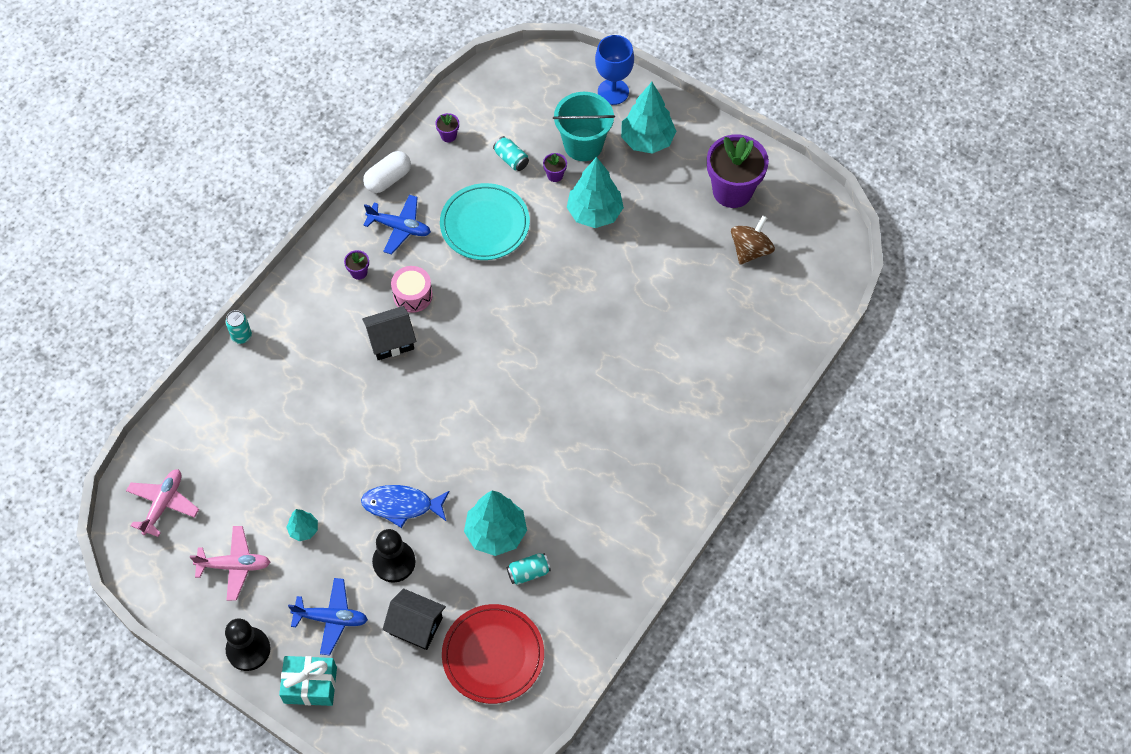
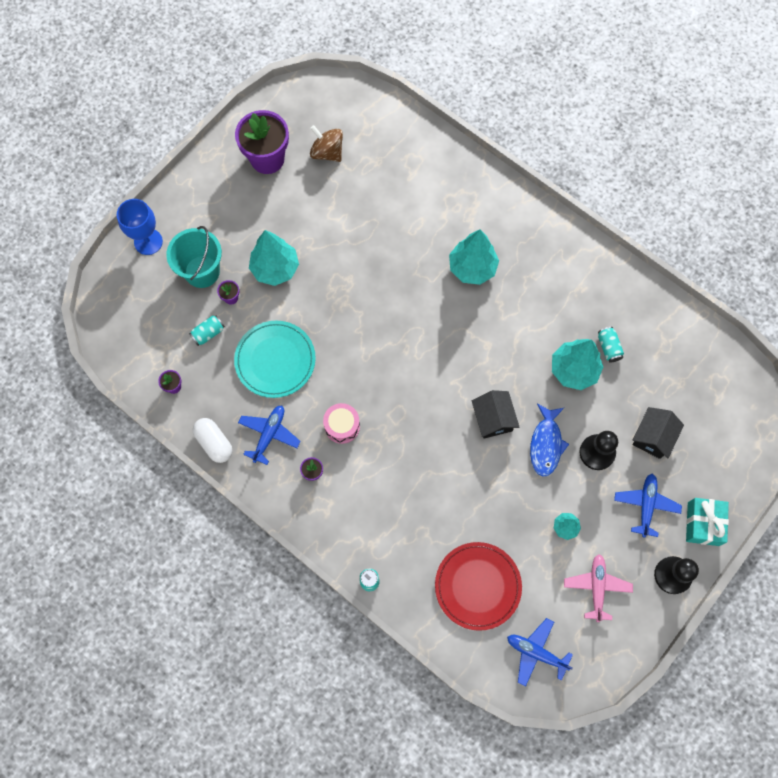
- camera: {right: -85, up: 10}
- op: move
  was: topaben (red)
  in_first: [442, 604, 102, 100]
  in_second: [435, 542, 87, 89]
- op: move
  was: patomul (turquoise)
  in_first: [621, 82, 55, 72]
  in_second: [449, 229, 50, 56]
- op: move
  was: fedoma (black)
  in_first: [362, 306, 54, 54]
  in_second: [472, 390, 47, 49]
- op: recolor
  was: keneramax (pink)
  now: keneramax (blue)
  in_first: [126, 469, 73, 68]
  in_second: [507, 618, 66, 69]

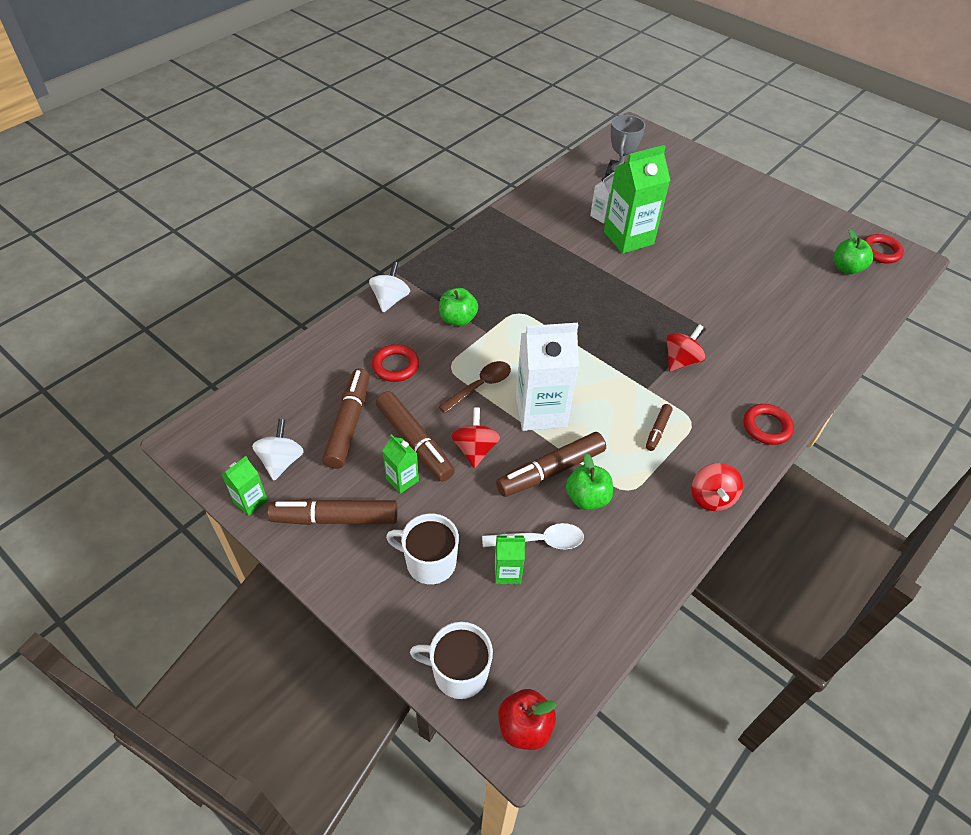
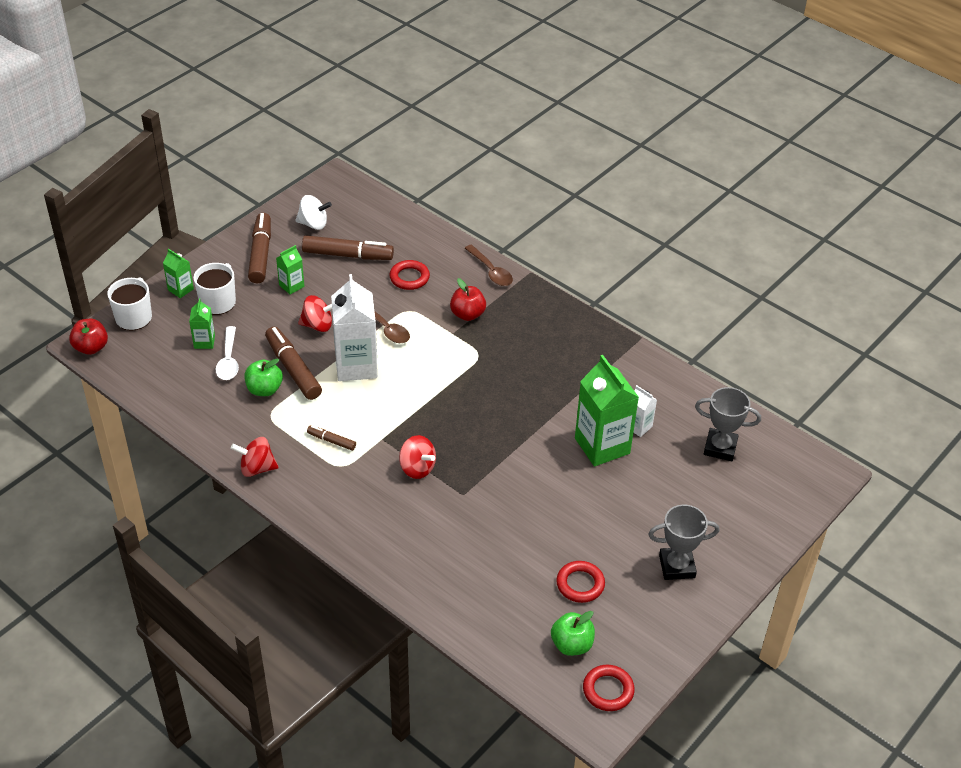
- camera: {right: 90, up: -5}
- op: move
  was: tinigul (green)
  in_first: [222, 456, 46, 60]
  in_second: [163, 249, 31, 49]
- op: recolor
  was: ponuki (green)
  now: ponuki (red)
  in_first: [439, 288, 39, 38]
  in_second: [450, 278, 36, 43]
- op: replace
  was: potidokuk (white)
  now: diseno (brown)
  in_first: [369, 261, 41, 51]
  in_second: [465, 245, 48, 41]
- op: move
  was: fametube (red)
  in_first: [743, 404, 51, 41]
  in_second: [556, 561, 49, 42]
- op: insert
  now: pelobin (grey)
  in_second: [648, 504, 71, 76]
- op: delete
  was: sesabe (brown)
  in_first: [376, 391, 79, 91]

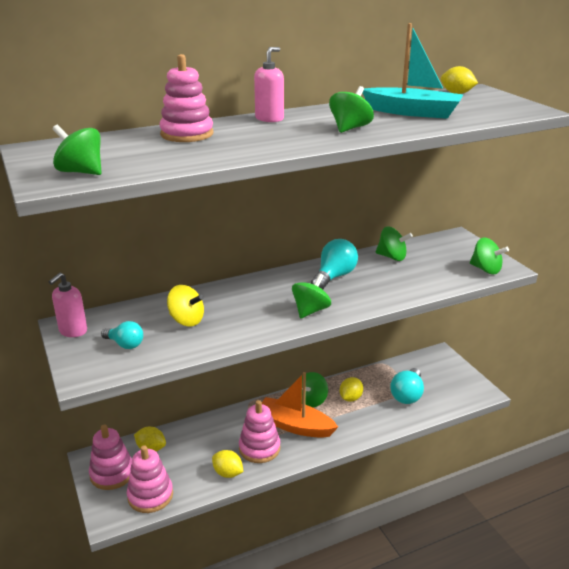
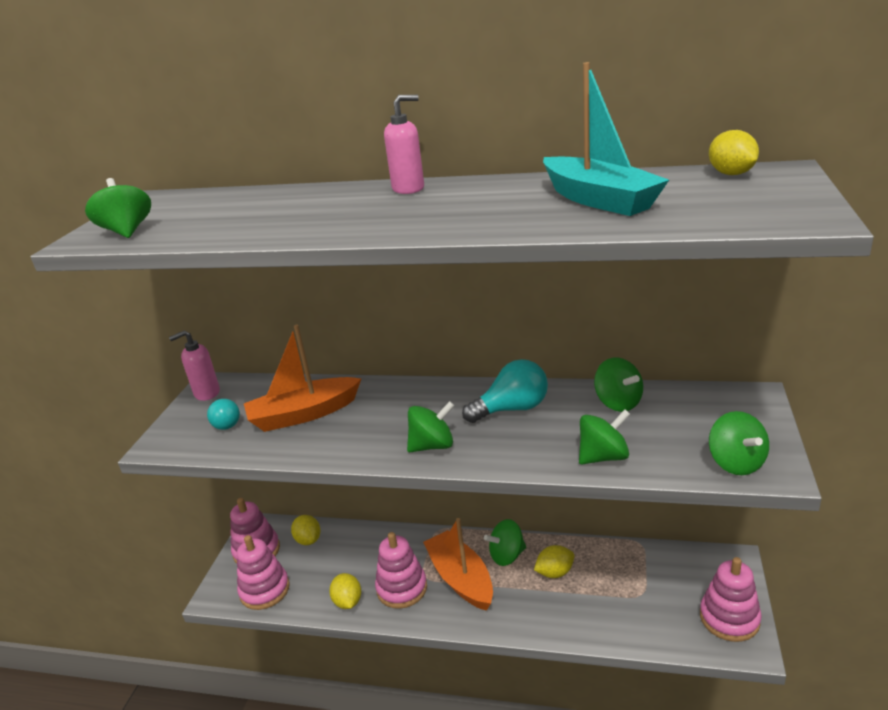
- camera: {right: 40, up: 0}
- op: replace
  was: potidokuk (yellow)
  now: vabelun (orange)
  in_first: [167, 285, 37, 41]
  in_second: [244, 325, 117, 107]
- op: move
  was: potidokuk (green)
  in_first: [329, 86, 45, 47]
  in_second: [579, 409, 51, 55]
- op: move
  was: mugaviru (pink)
  in_first: [159, 54, 54, 88]
  in_second: [700, 557, 62, 85]
- op: delete
  was: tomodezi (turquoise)
  in_first: [390, 368, 34, 36]

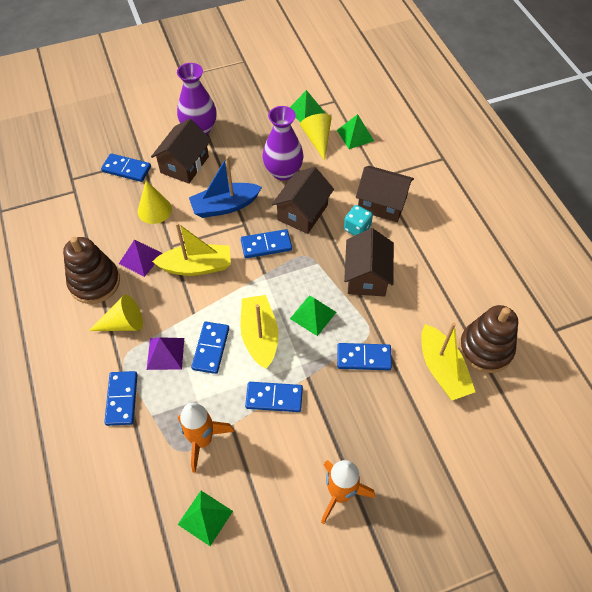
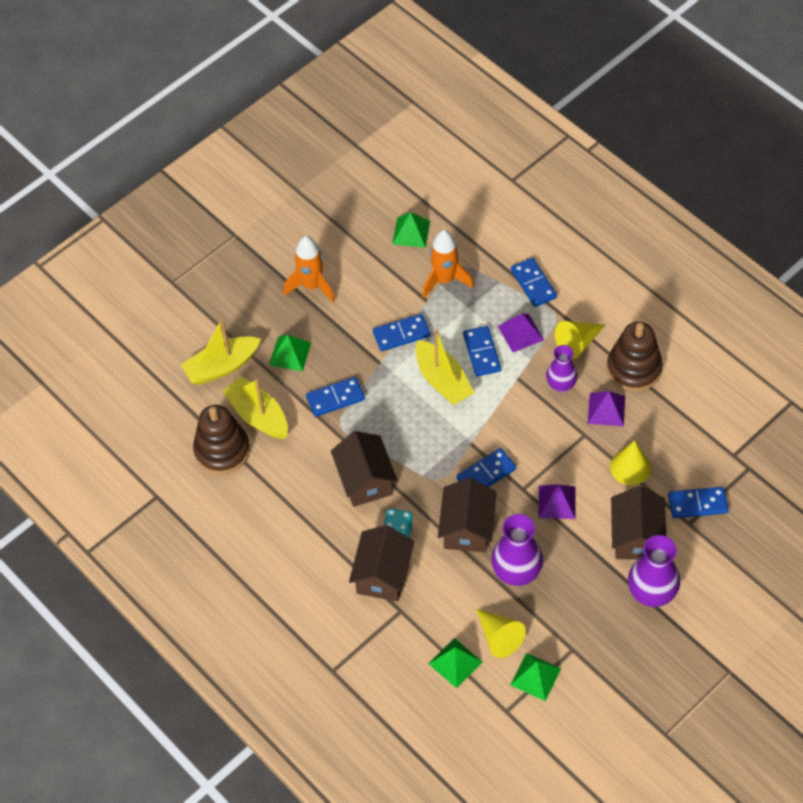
- camera: {right: 160, up: 0}
- op: move
  was: vabelun (yellow)
  in_first: [152, 222, 79, 54]
  in_second: [181, 318, 80, 67]
- op: move
  was: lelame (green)
  in_first: [290, 296, 46, 40]
  in_second: [269, 335, 42, 36]
- op: rotate
  was: fedoma (brown)
  in_first: [356, 166, 58, 56]
  in_second: [349, 525, 65, 76]
  clockwise: -75
- op: replace
  was: vabelun (blue)
  now: lelame (purple)
  in_first: [189, 156, 73, 62]
  in_second: [539, 484, 37, 35]
- op: insert
  now: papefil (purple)
  in_second: [546, 345, 32, 47]

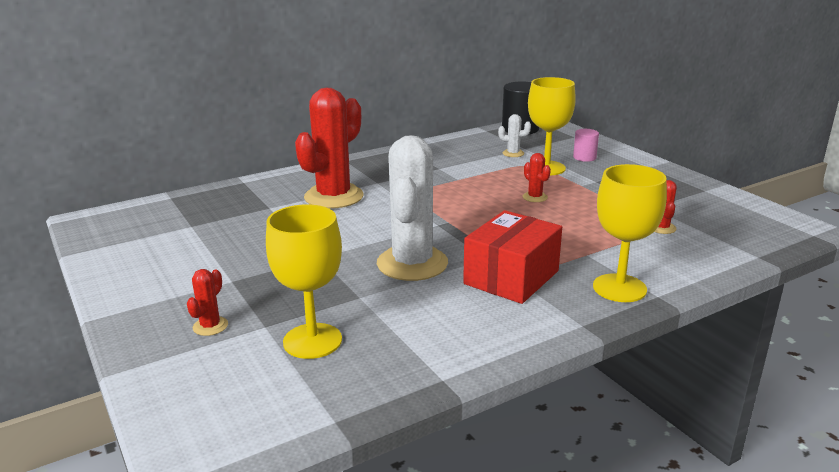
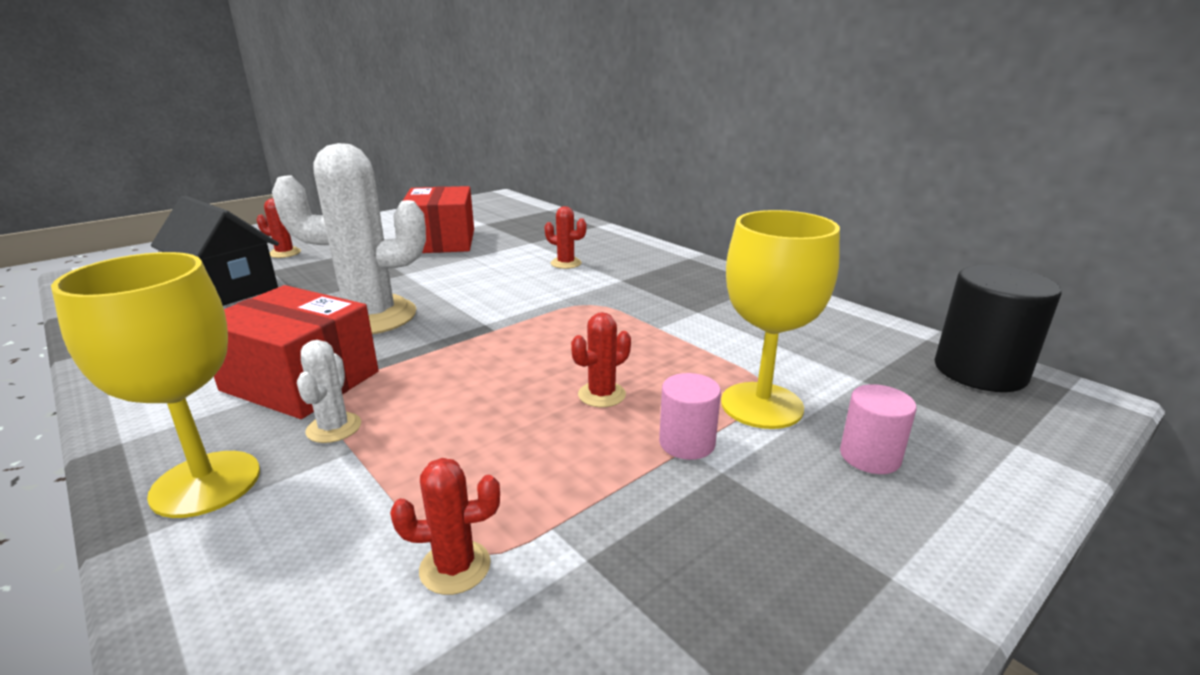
- camera: {right: 80, up: 0}
- op: replace
  was: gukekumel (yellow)
  now: fedoma (black)
  in_first: [266, 204, 76, 155]
  in_second: [151, 195, 128, 111]
- op: move
  was: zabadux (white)
  in_first: [498, 114, 33, 43]
  in_second: [297, 340, 64, 103]
- op: insert
  now: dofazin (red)
  in_second: [403, 186, 71, 67]
- op: resize
  was: zabadux (red)
  in_first: [295, 88, 69, 121]
  in_second: [545, 206, 42, 63]
  ratio: 0.42
- op: insert
  now: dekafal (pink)
  in_second: [659, 373, 62, 87]

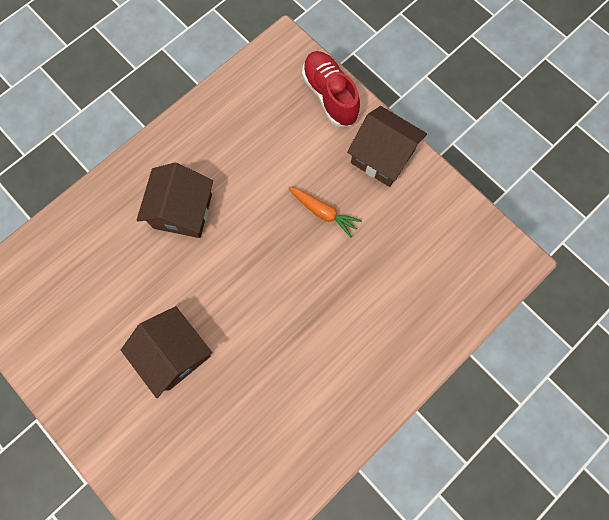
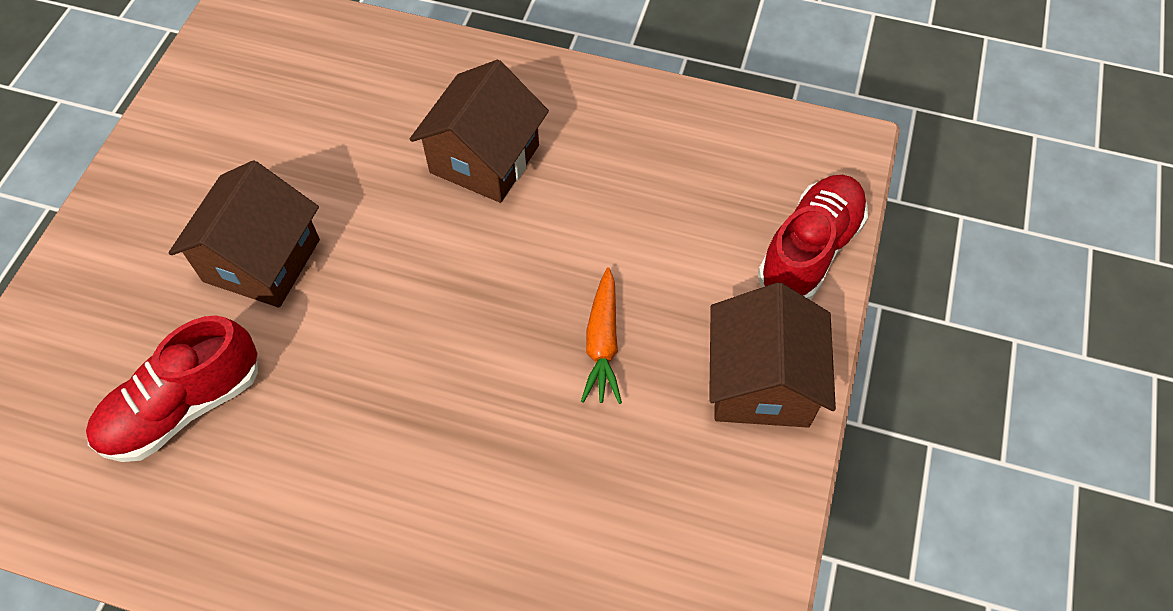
- camera: {right: 60, up: -15}
- op: insert
  now: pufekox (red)
  in_second: [86, 315, 172, 147]
- op: rotate
  was: fedoma (brown)
  in_first: [137, 163, 76, 75]
  in_second: [410, 60, 139, 143]
  clockwise: -45

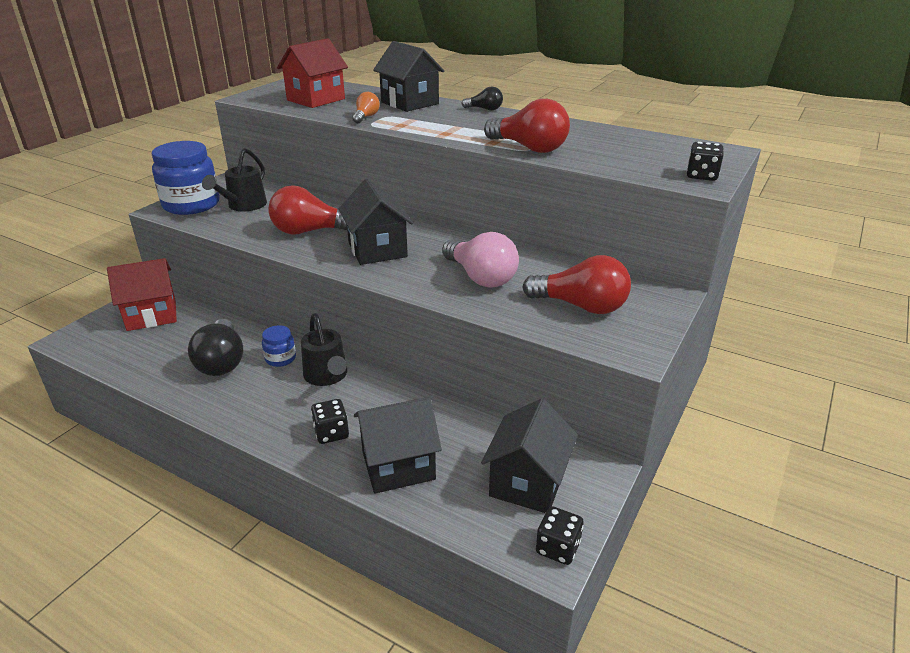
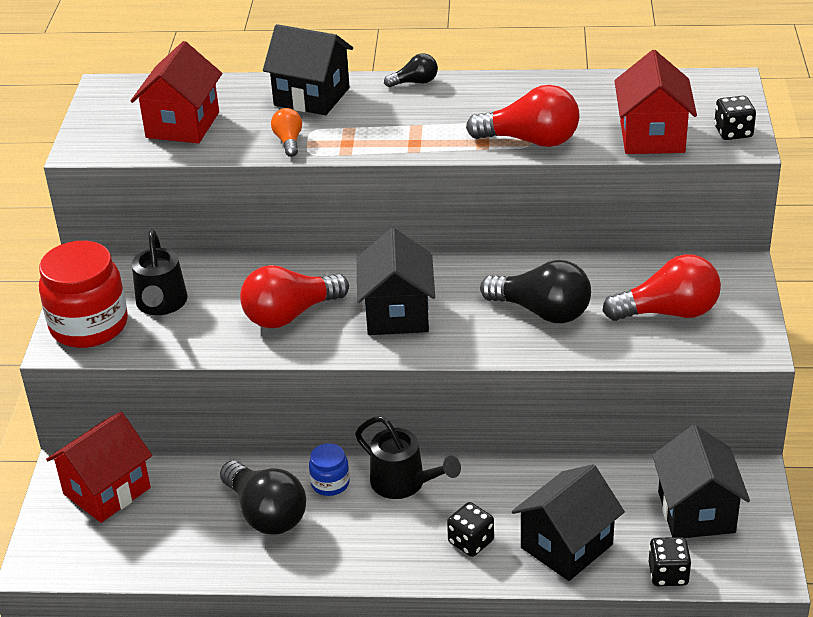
- camera: {right: -25, up: 5}
- op: recolor
  was: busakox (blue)
  now: busakox (red)
  in_first: [152, 141, 68, 74]
  in_second: [39, 241, 89, 107]
- op: rotate
  was: fedoma (black)
  in_first: [339, 179, 74, 86]
  in_second: [357, 228, 78, 107]
  clockwise: 45
- op: recolor
  was: tomodezi (pink)
  now: tomodezi (black)
  in_first: [442, 232, 77, 56]
  in_second: [480, 260, 111, 63]
- op: insert
  now: fedoma (red)
  in_second: [615, 50, 82, 104]
- op: move
  was: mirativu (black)
  in_first: [536, 506, 48, 59]
  in_second: [649, 537, 42, 49]

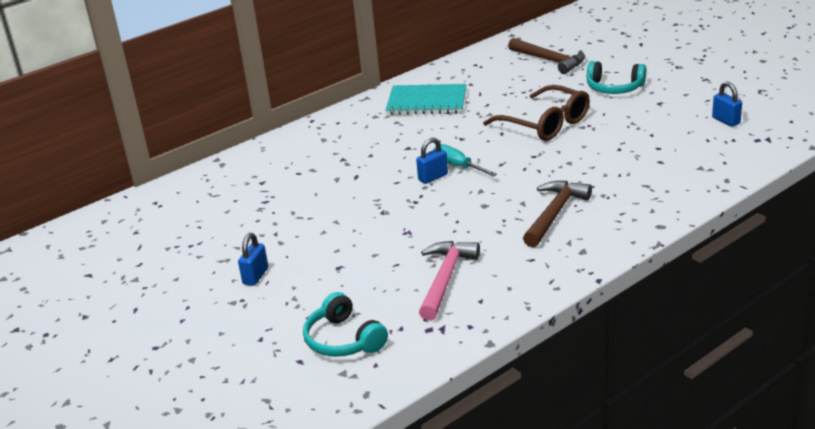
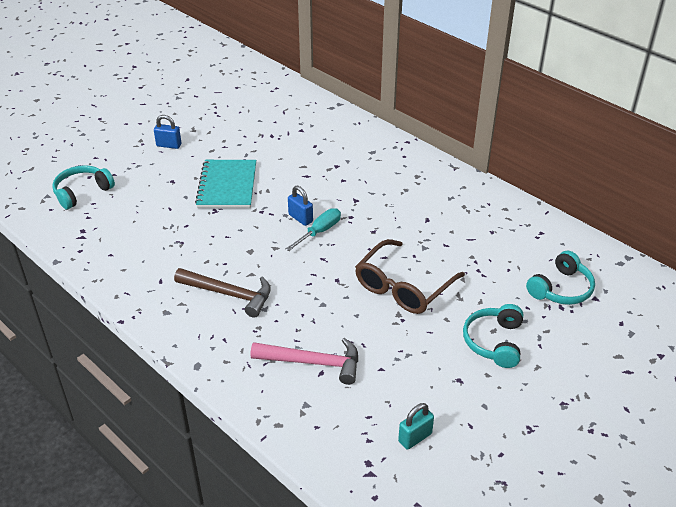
- camera: {right: 80, up: 10}
- op: move
  was: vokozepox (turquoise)
  in_first: [385, 84, 82, 31]
  in_second: [195, 160, 61, 48]
- op: move
  was: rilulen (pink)
  in_first: [419, 241, 61, 80]
  in_second: [251, 338, 107, 47]
- op: recolor
  was: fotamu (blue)
  now: fotamu (turquoise)
  in_first: [712, 81, 30, 46]
  in_second: [398, 403, 36, 47]
- op: replace
  was: rilulen (brown)
  now: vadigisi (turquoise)
  in_first: [508, 38, 77, 36]
  in_second: [526, 251, 69, 54]

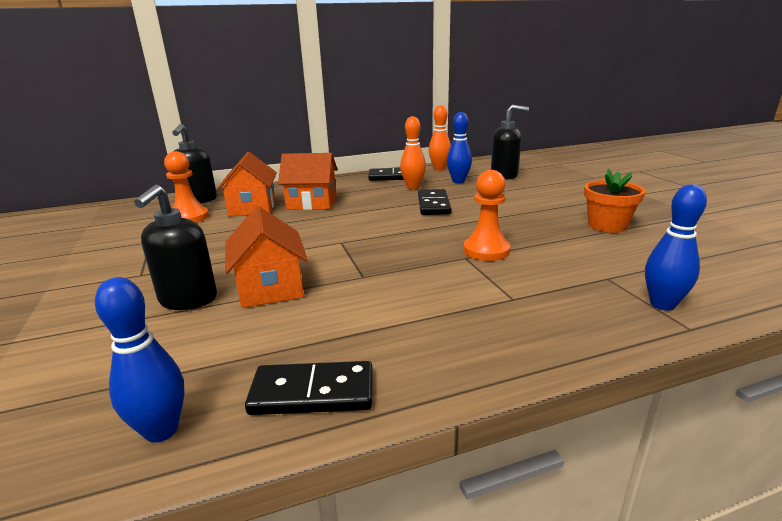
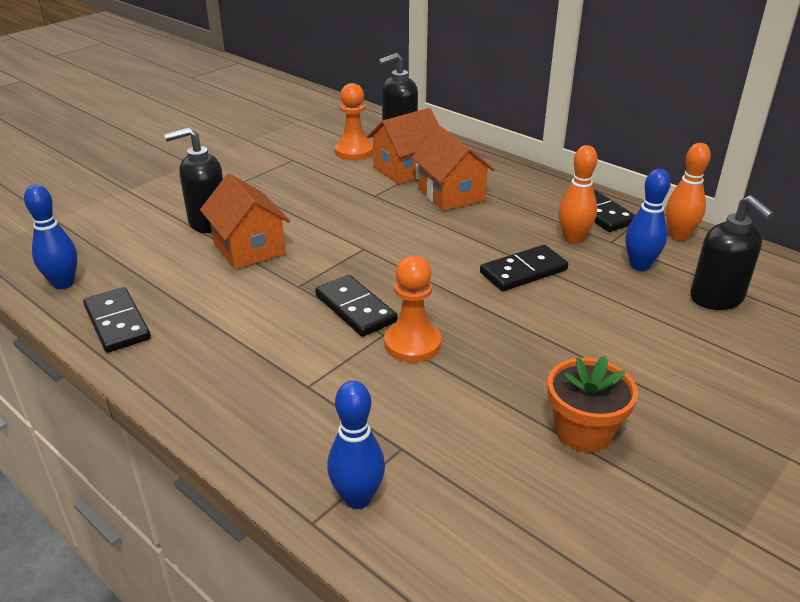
- camera: {right: 60, up: 10}
- op: rotate
  was: fedoma (orange)
  in_first: [225, 206, 83, 102]
  in_second: [200, 174, 90, 95]
  clockwise: -75
- op: insert
  now: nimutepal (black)
  in_second: [315, 275, 82, 62]

